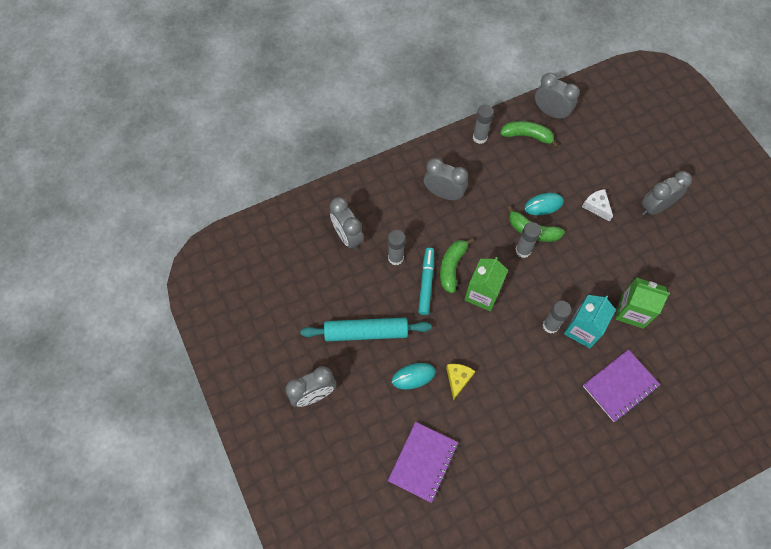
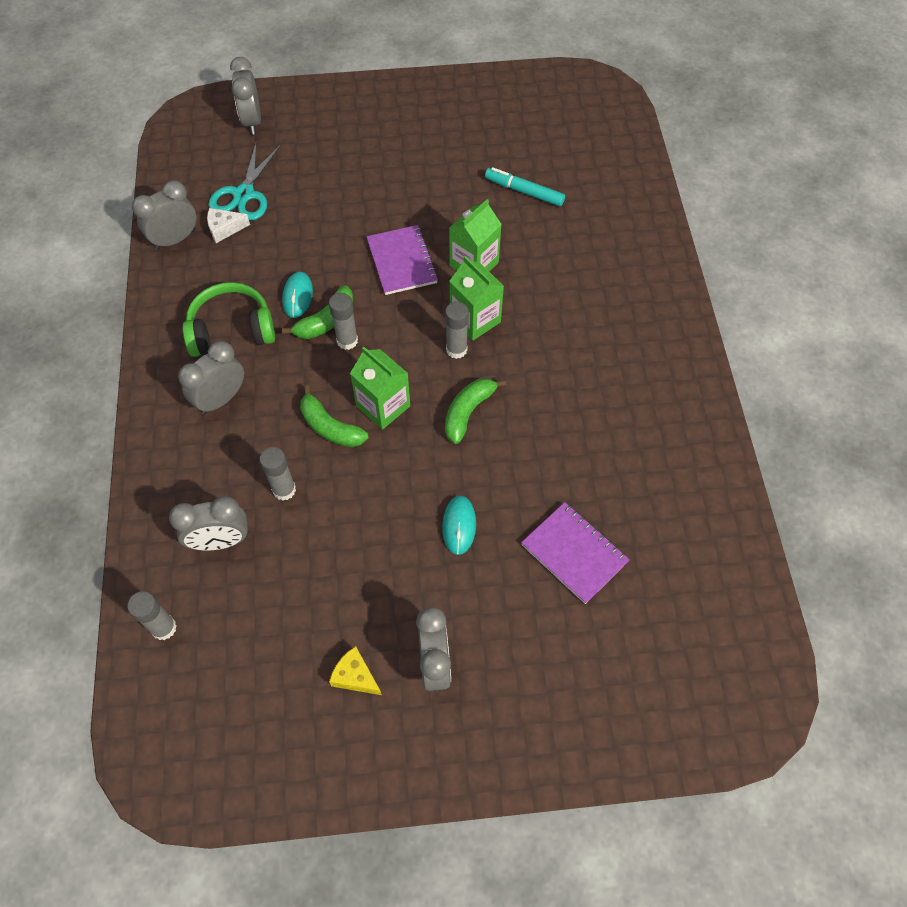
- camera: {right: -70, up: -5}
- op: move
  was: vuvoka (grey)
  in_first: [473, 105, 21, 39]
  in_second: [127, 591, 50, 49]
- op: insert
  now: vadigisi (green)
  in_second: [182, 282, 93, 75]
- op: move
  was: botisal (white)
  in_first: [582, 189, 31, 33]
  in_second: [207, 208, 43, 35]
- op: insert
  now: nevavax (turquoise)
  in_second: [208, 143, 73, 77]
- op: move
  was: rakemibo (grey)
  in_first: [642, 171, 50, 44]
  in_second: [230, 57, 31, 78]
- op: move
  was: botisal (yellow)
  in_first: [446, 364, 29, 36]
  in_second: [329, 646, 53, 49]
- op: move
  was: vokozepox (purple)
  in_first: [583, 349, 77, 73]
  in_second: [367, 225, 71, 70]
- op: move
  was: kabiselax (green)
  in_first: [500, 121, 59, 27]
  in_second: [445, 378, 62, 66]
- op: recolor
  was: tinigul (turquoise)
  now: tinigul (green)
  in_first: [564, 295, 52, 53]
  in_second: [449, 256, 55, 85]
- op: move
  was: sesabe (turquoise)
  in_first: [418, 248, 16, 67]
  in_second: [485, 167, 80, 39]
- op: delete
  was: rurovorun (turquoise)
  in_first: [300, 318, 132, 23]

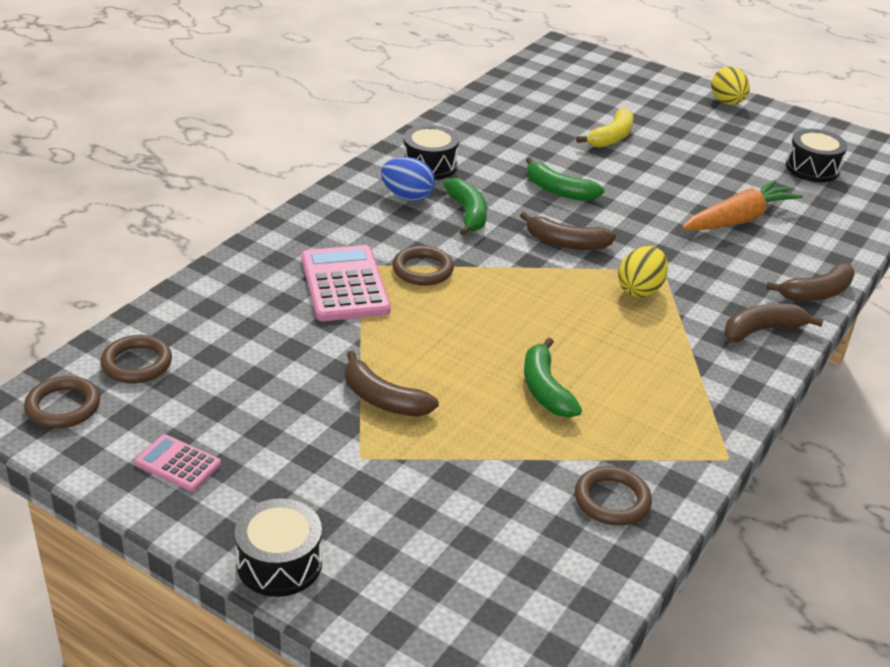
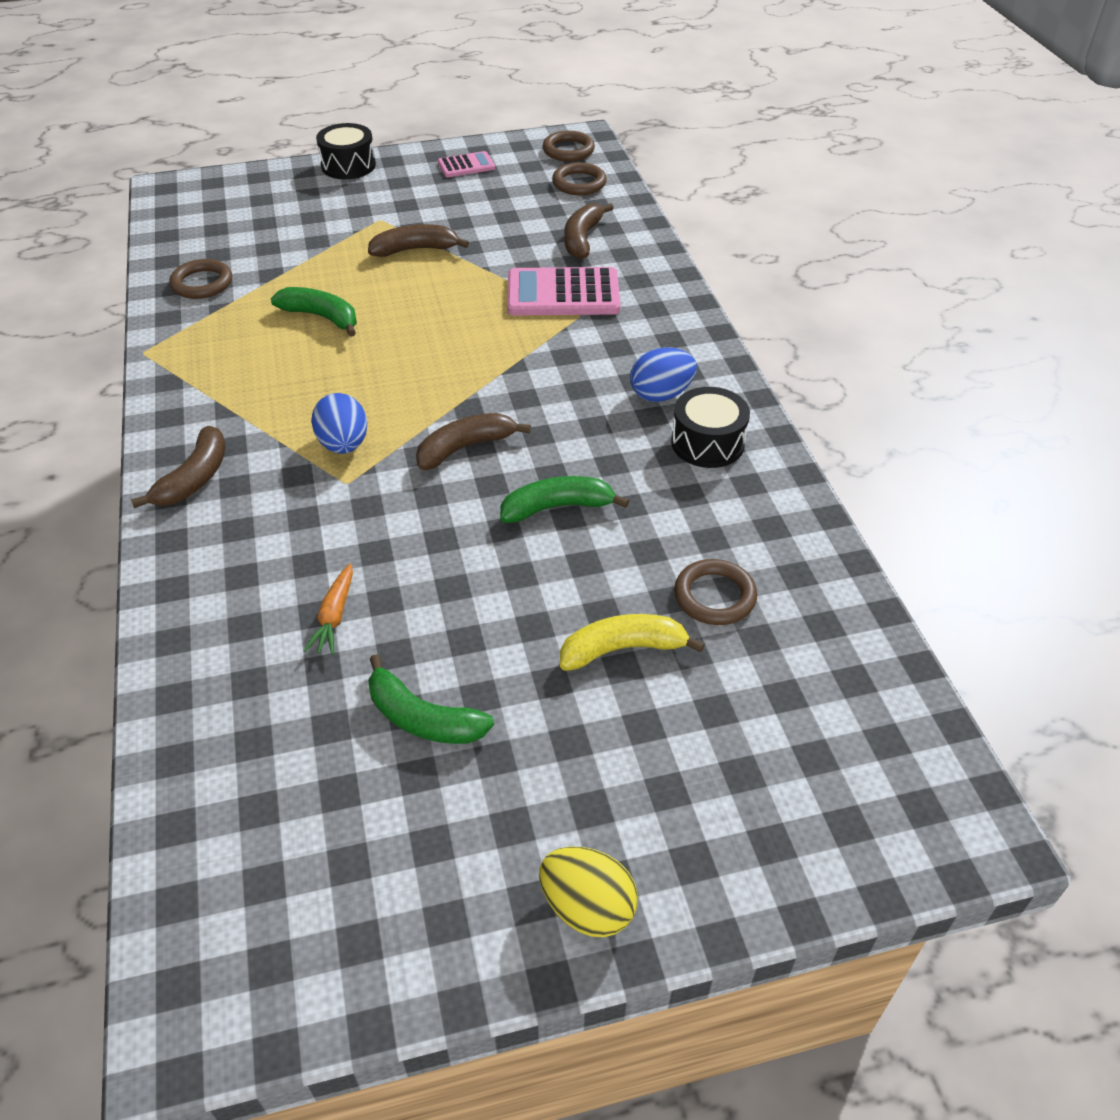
- camera: {right: 135, up: 10}
- op: resize
  was: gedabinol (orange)
  in_first: [682, 180, 121, 51]
  in_second: [304, 563, 49, 92]
  ratio: 0.52
- op: recolor
  was: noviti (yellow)
  now: noviti (blue)
  in_first: [618, 246, 50, 51]
  in_second: [311, 393, 56, 61]
- op: move
  was: kabiselax (green)
  in_first: [443, 178, 44, 58]
  in_second: [368, 654, 126, 90]
- op: rotate
  was: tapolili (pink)
  in_first: [301, 245, 90, 76]
  in_second: [507, 267, 113, 49]
  clockwise: 150
- op: rotate
  was: kabiselax (yellow)
  in_first: [576, 108, 57, 40]
  in_second: [560, 614, 145, 57]
  clockwise: 90
- op: move
  was: kabiselax (brown)
  in_first: [766, 262, 89, 40]
  in_second: [564, 203, 49, 56]
- op: move
  was: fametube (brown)
  in_first: [392, 246, 62, 40]
  in_second: [674, 559, 83, 66]
- op: delete
  was: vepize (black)
  in_first: [786, 129, 61, 53]

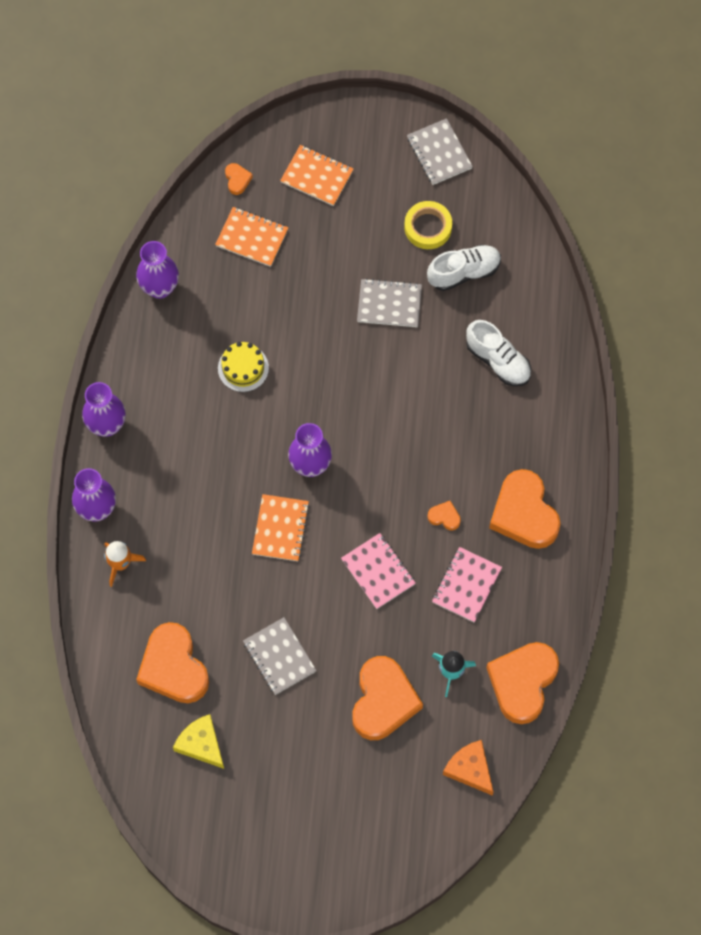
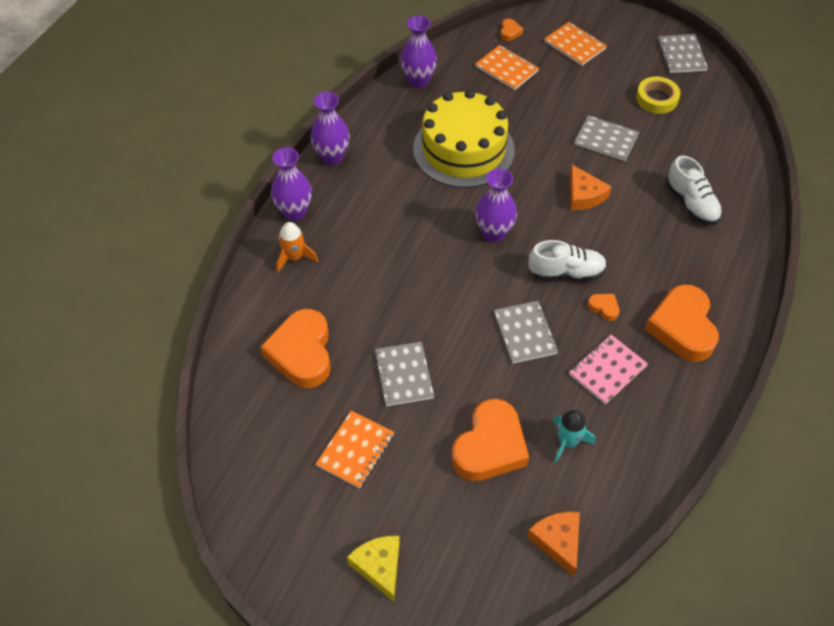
- camera: {right: 20, up: -15}
- op: move
  was: vokozepox (orange)
  in_first: [252, 494, 58, 67]
  in_second: [316, 411, 78, 78]
- op: move
  was: botisal (yellow)
  in_first: [173, 714, 51, 55]
  in_second: [347, 536, 53, 66]
- op: resize
  was: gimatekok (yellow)
  in_first: [218, 342, 51, 50]
  in_second: [413, 89, 102, 99]
  ratio: 2.23
- op: recolor
  was: vokozepox (pink)
  now: vokozepox (grey)
  in_first: [341, 533, 75, 76]
  in_second: [494, 301, 64, 62]
- op: move
  was: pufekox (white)
  in_first: [427, 245, 74, 46]
  in_second: [528, 240, 79, 41]
- op: insert
  now: botisal (orange)
  in_second: [570, 165, 42, 45]
- op: delete
  was: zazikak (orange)
  in_first: [486, 642, 73, 82]

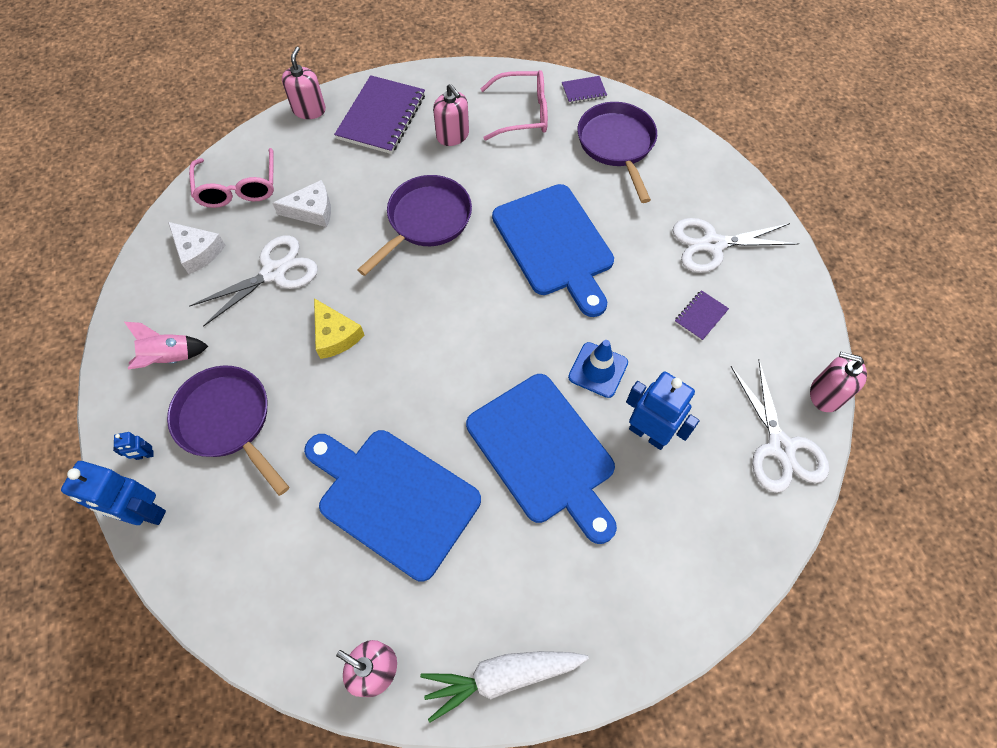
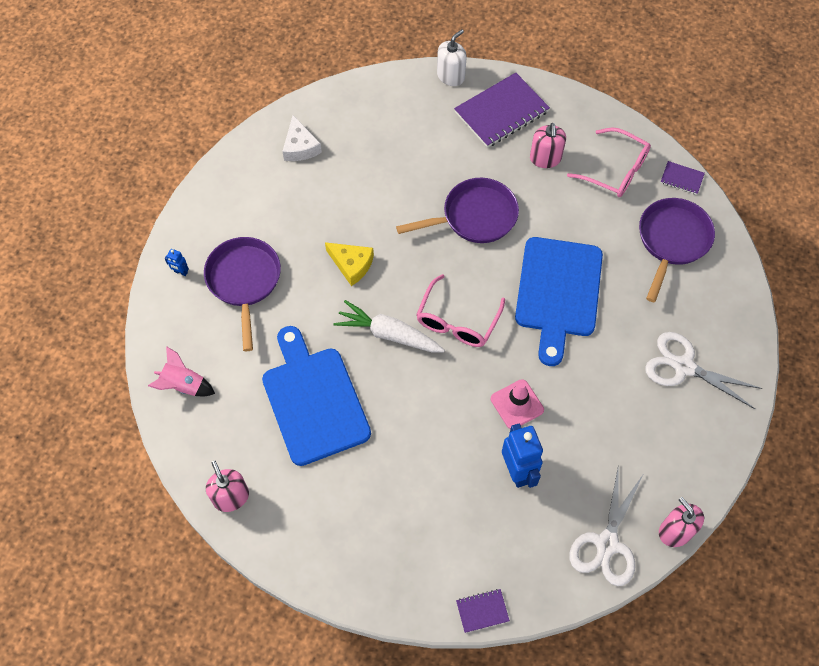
- camera: {right: 35, up: 0}
- op: move
  was: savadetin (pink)
  in_first: [124, 322, 84, 47]
  in_second: [148, 346, 67, 50]
- op: rotate
  was: botisal (yellow)
  in_first: [314, 298, 50, 61]
  in_second: [325, 242, 49, 44]
  clockwise: -60
- op: move
  was: gedabinol (white)
  in_first: [420, 651, 169, 71]
  in_second: [333, 300, 112, 52]
- op: move
  was: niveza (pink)
  in_first: [189, 148, 85, 60]
  in_second: [416, 274, 89, 73]
- op: recolor
  was: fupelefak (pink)
  now: fupelefak (white)
  in_first: [282, 47, 44, 72]
  in_second: [437, 29, 30, 57]
- op: move
  was: vokozepox (purple)
  in_first: [675, 290, 54, 51]
  in_second: [456, 589, 54, 44]
- op: recolor
  was: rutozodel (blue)
  now: rutozodel (pink)
  in_first: [568, 340, 60, 58]
  in_second: [491, 379, 53, 50]
- op: delete
  was: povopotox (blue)
  in_first: [61, 461, 105, 64]
- op: delete
  was: nevavax (white)
  in_first: [190, 235, 128, 92]
- op: delete
  was: botisal (white)
  in_first: [272, 180, 59, 47]
- op: delete
  was: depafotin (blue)
  in_first: [466, 374, 151, 170]

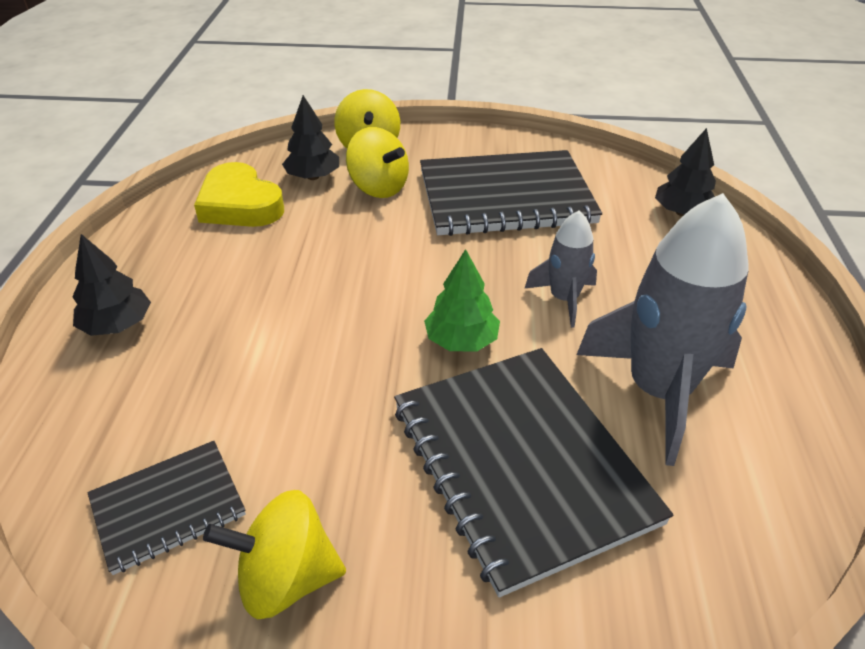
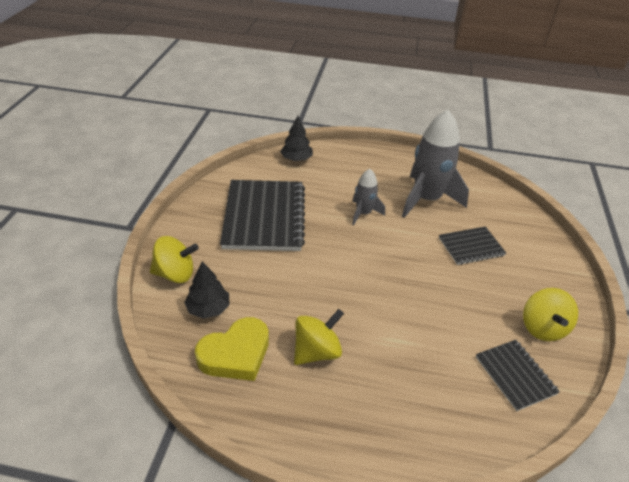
- camera: {right: -85, up: 0}
- op: move
  was: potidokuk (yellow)
  in_first: [346, 127, 63, 71]
  in_second: [294, 309, 50, 56]
- op: resize
  was: vokozepox (black)
  in_first: [394, 348, 279, 249]
  in_second: [439, 226, 67, 39]
  ratio: 0.52
- op: delete
  was: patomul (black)
  in_first: [72, 234, 79, 102]
- op: delete
  was: patomul (green)
  in_first: [424, 249, 76, 102]

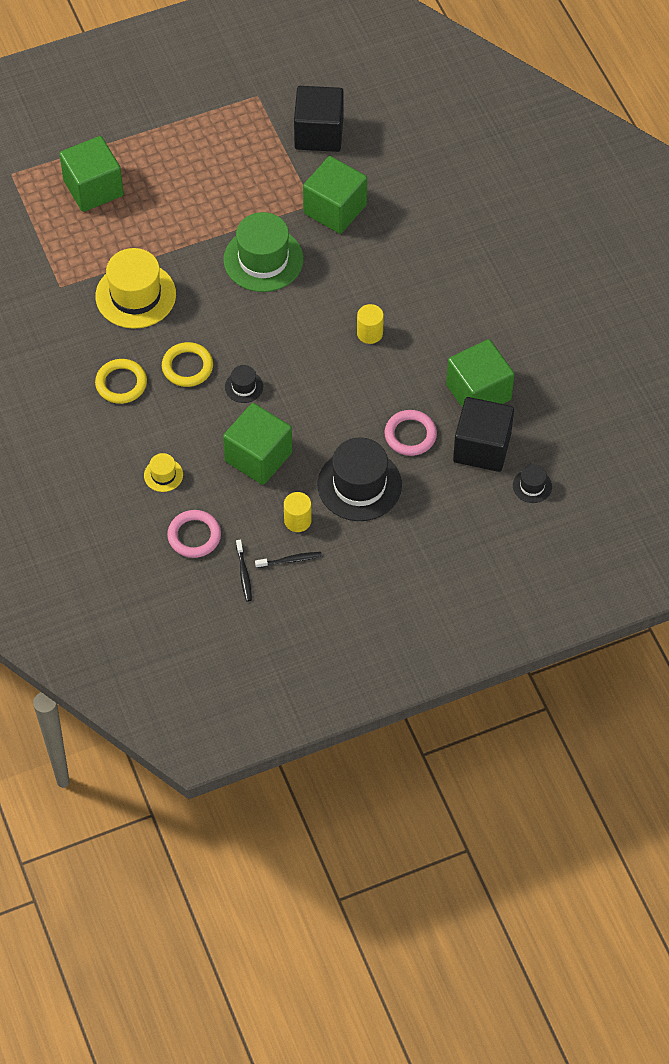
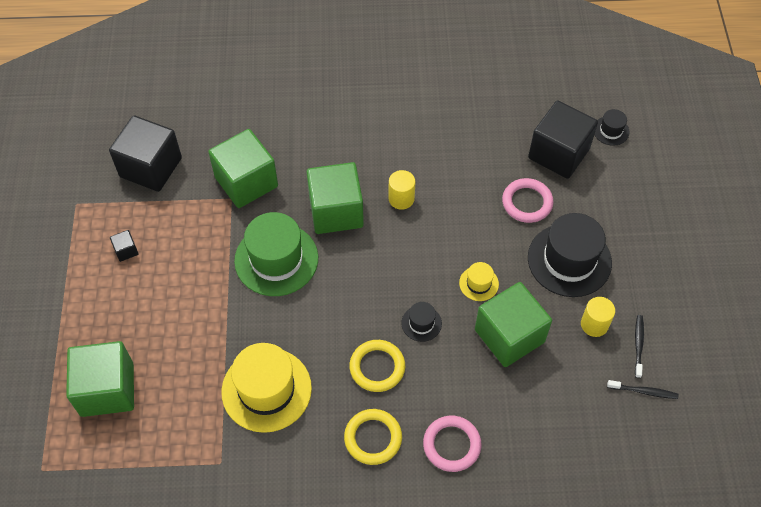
- camera: {right: -70, up: 0}
- op: insert
  now: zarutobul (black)
  in_second: [110, 230, 29, 32]
- op: move
  was: zarutobul (green)
  in_first: [446, 339, 68, 68]
  in_second: [307, 162, 57, 72]
- op: move
  was: fametube (pink)
  in_first: [167, 510, 54, 48]
  in_second: [423, 415, 58, 57]
- op: move
  was: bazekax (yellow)
  in_first: [144, 453, 39, 39]
  in_second: [459, 262, 40, 39]

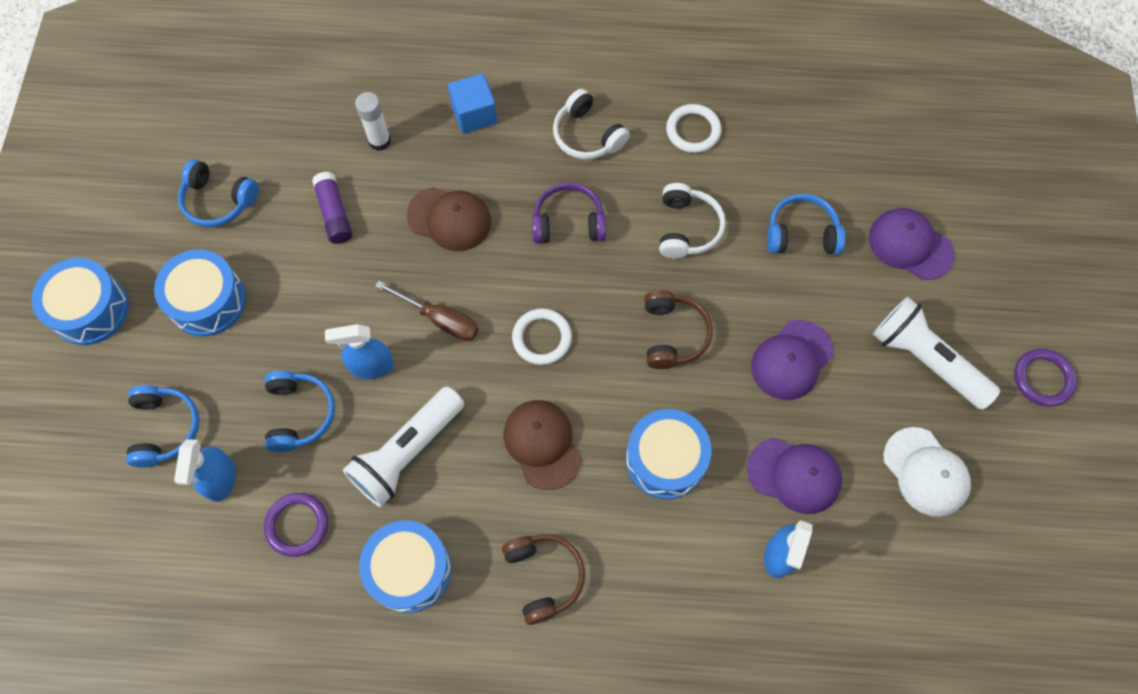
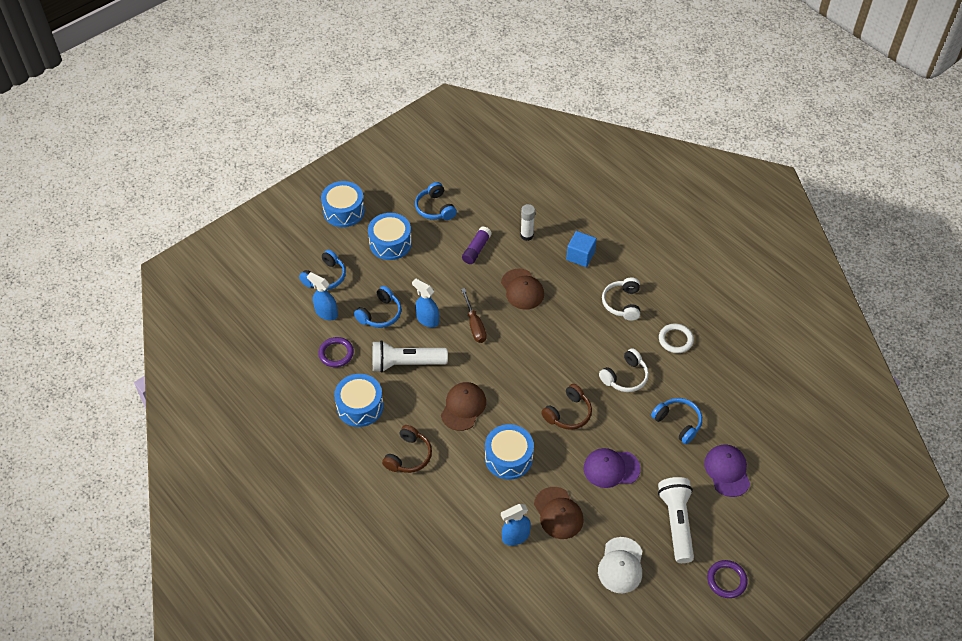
- camera: {right: 45, up: -15}
- op: rotate
  was: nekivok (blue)
  in_first: [174, 439, 62, 63]
  in_second: [307, 272, 31, 48]
  clockwise: 75
- op: recolor
  was: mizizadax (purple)
  now: mizizadax (brown)
  in_first: [747, 438, 95, 76]
  in_second: [534, 487, 50, 52]
- op: delete
  was: fametube (white)
  in_first: [512, 308, 60, 57]
- op: delete
  was: vadigisi (purple)
  in_first: [532, 182, 74, 62]

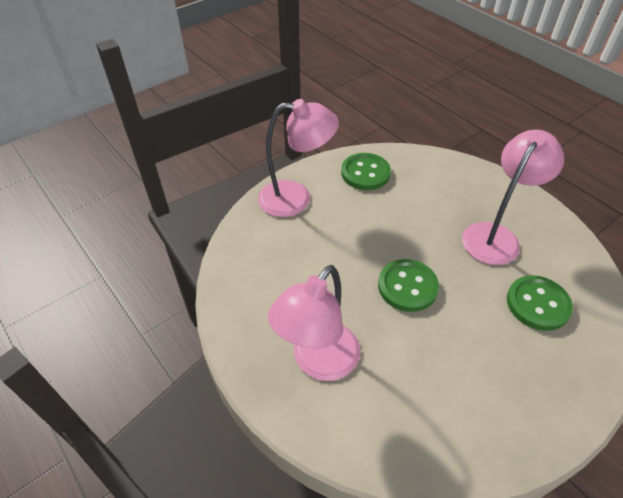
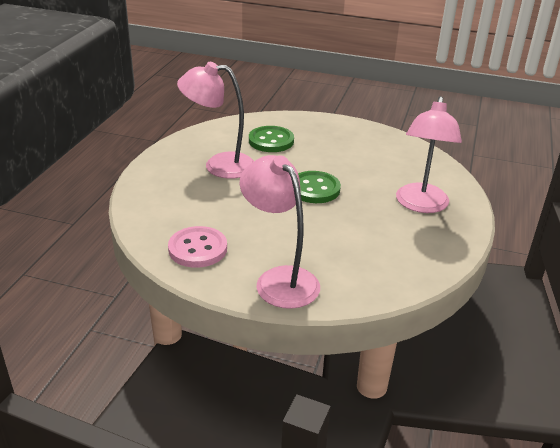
- camera: {right: -125, up: -15}
- op: recolor
  was: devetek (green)
  now: devetek (pink)
  in_first: [341, 153, 50, 37]
  in_second: [168, 226, 59, 42]
- op: rotate
  was: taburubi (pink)
  in_first: [268, 265, 93, 116]
  in_second: [396, 96, 66, 117]
  clockwise: 105

